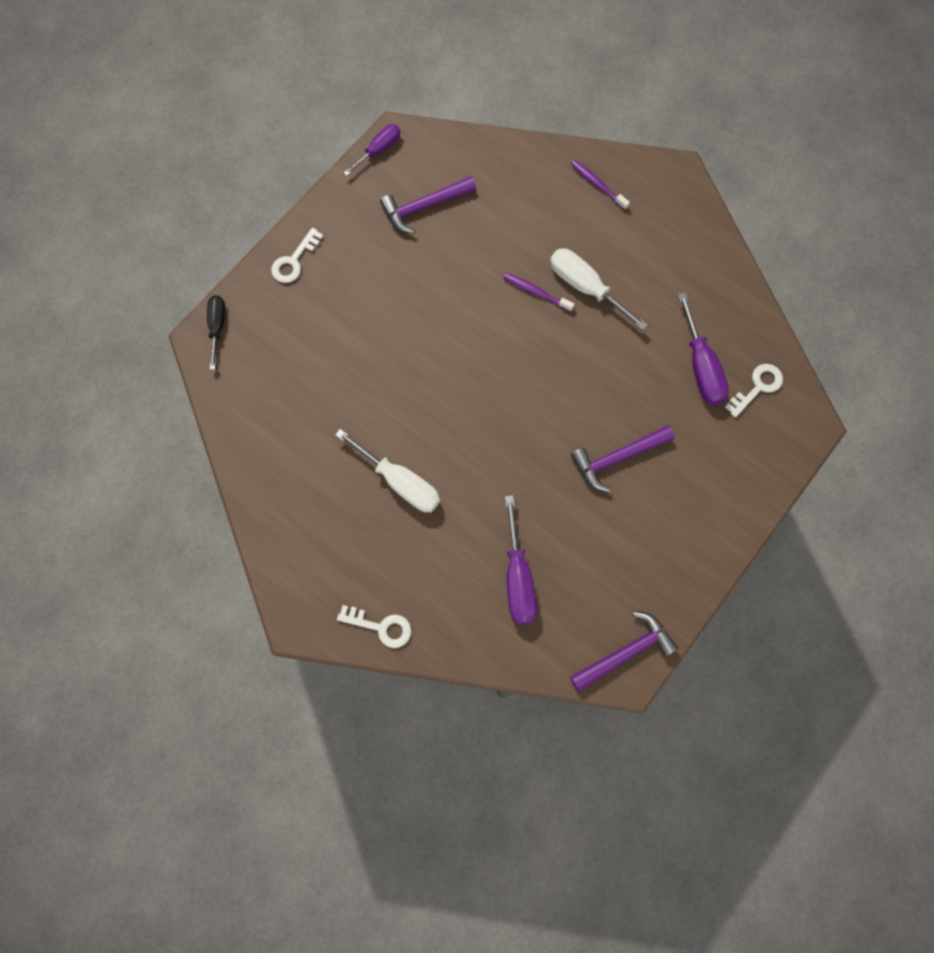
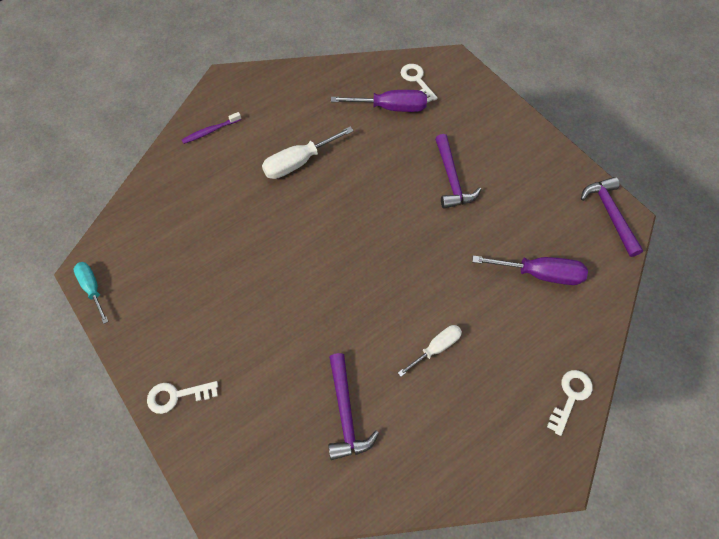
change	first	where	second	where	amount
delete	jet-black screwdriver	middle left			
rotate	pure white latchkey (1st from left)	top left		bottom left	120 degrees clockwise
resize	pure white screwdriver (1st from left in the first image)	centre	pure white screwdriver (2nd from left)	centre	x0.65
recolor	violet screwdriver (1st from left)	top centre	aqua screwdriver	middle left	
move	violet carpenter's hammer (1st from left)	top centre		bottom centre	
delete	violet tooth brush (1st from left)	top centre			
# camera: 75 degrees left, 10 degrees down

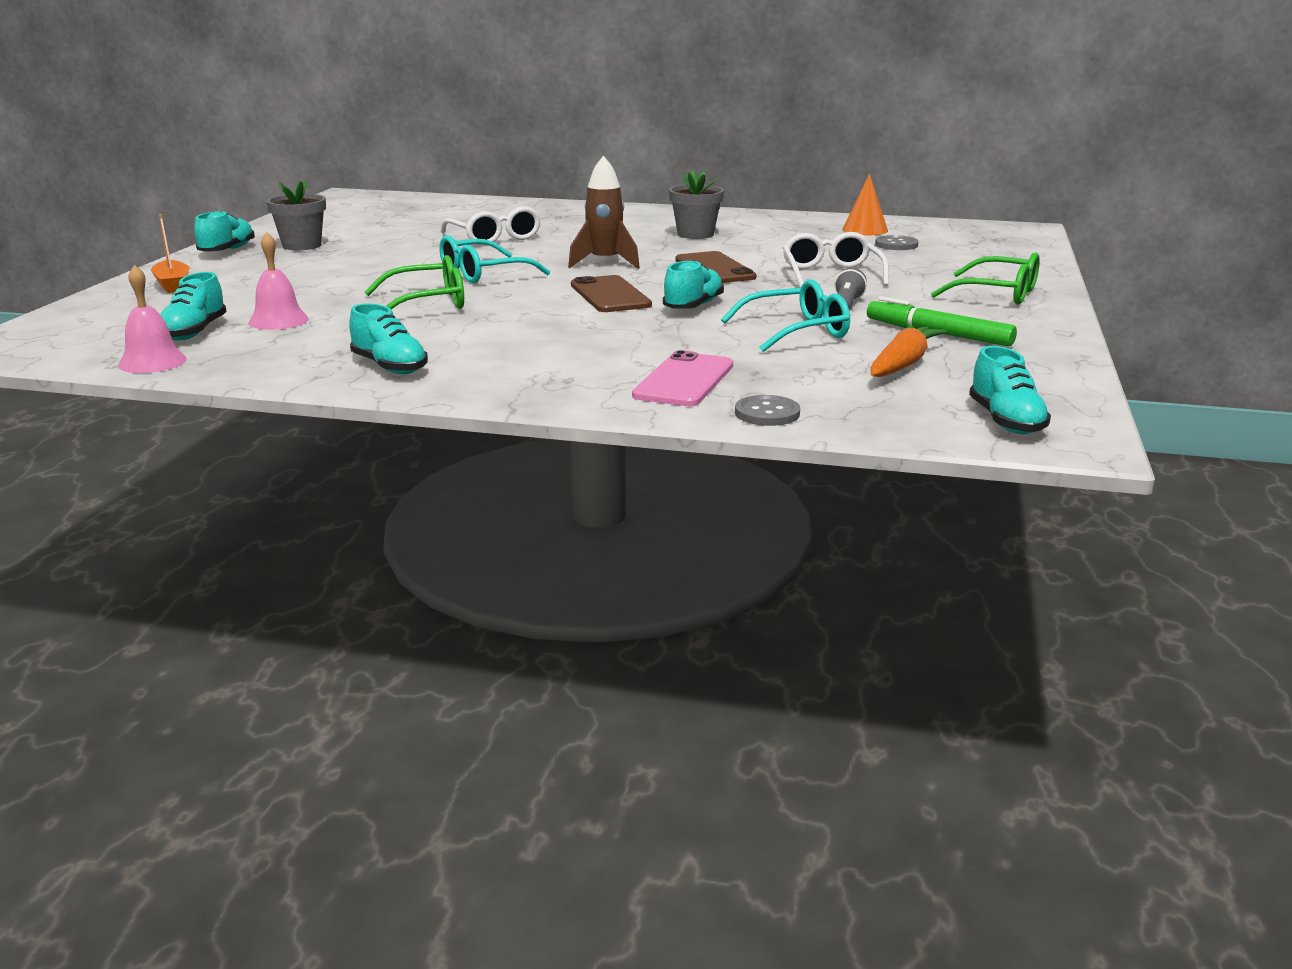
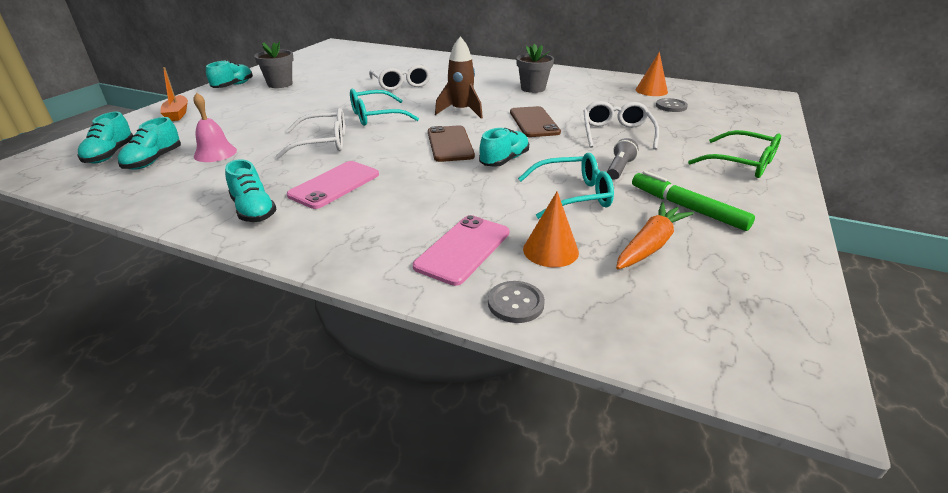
change	first	where	second	where	amount
delete	rose-pink bell (1st from left)	top left			
recolor	emerald eyeglasses (1st from left)	top left	pure white eyeglasses (1st from left)	top left	
move	aqua shoe (5th from left in the first image)	middle right	aqua shoe (1st from left)	top left	
insert			rose-pink mobile phone (1st from left)	centre	
insert			orange solid cone (1st from left)	centre	
# camera: 10 degrees right, 10 degrees up

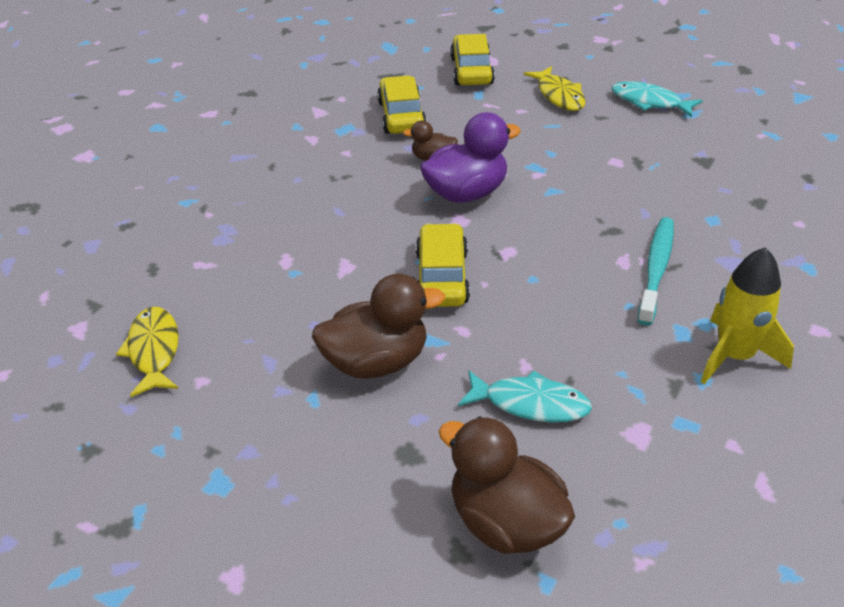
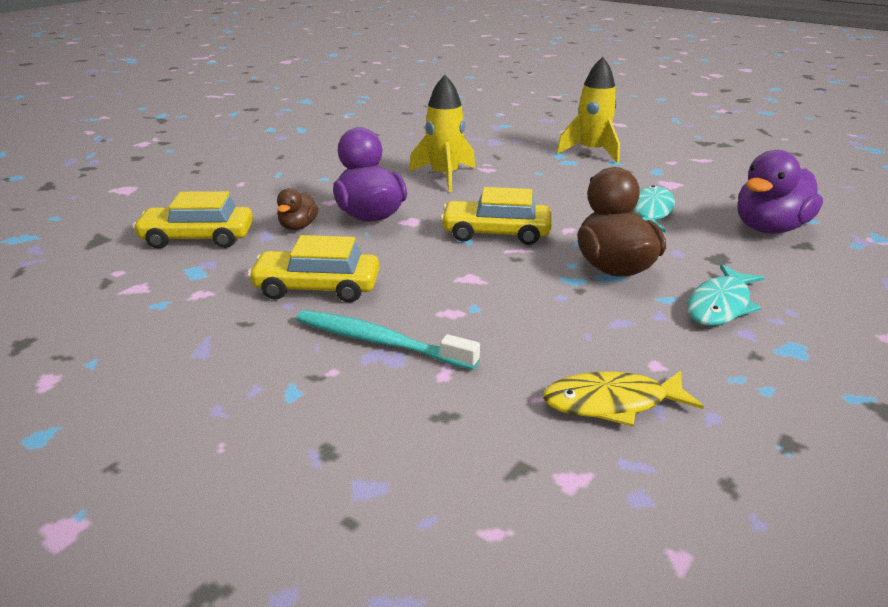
change	first	where	second	where	amount
recolor	brown rubber duck (3rd from left)	bottom centre	violet rubber duck (2nd from left)	top right	
move	yellow automobile (3rd from left in the first image)	top centre	yellow automobile (2nd from left)	centre	
delete	yellow toy fish (2nd from left)	top centre			
move	aqua toy fish (2nd from left)	top right		middle right	
move	aqua tooth brush	middle right		centre	
insert			yellow toy rocket (1st from left)	top centre	
# camera: 85 degrees left, 10 degrees down

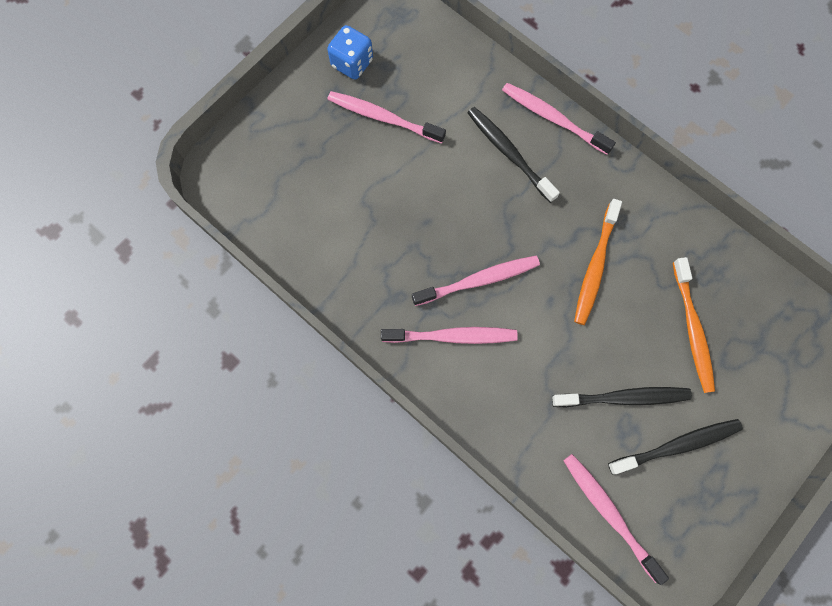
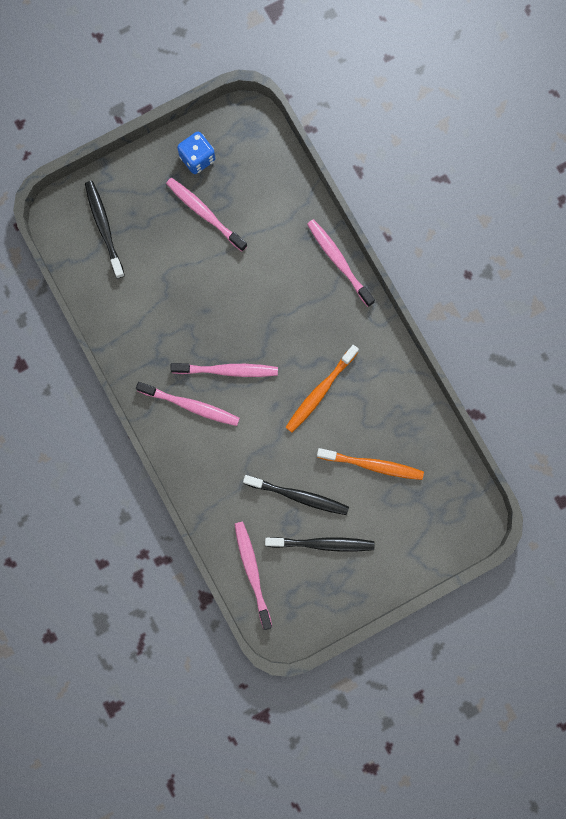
change	first	where	second	where	amount
move	jet-black tooth brush (1st from left)	top centre		top left	
rotate	orange tooth brush (2nd from left)	middle right		centre	90 degrees counterclockwise
# camera: 20 degrees right, 5 degrees up

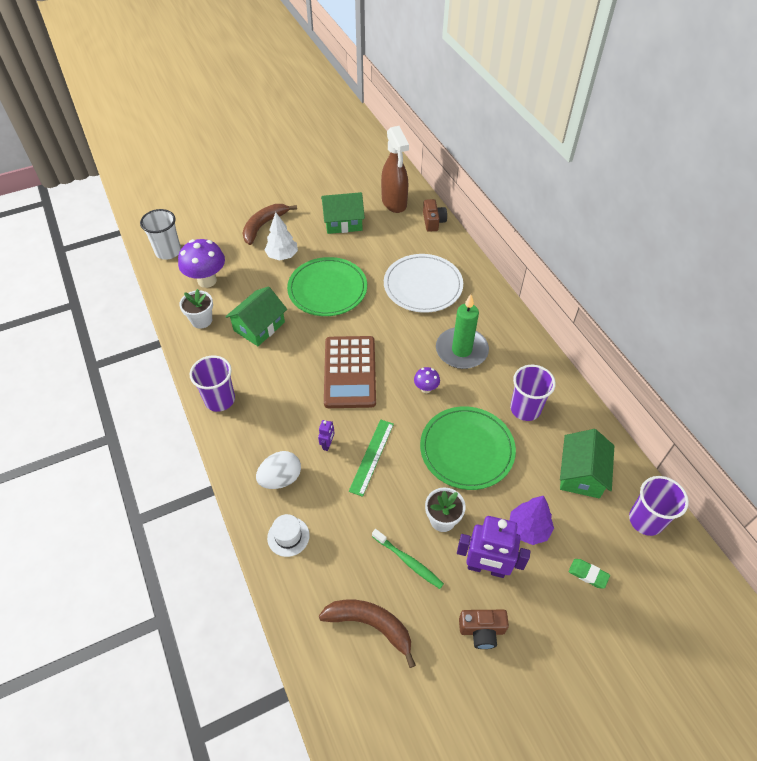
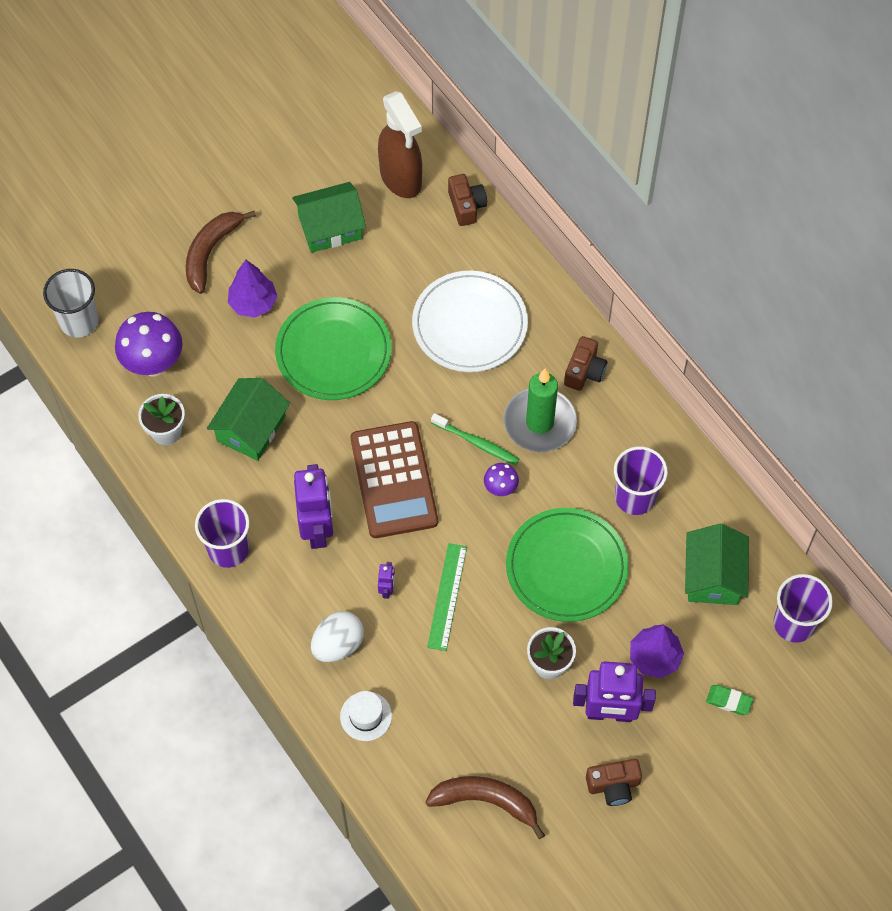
change	first	where	second	where	amount
recolor	pure white toy tree	top centre	violet toy tree (1st from left)	top left	
move	emerald tooth brush	bottom centre		centre	
insert			violet robot figure (1st from left)	centre	
insert			brown photo camera (2nd from left)	centre	
# camera: 10 degrees left, 10 degrees up

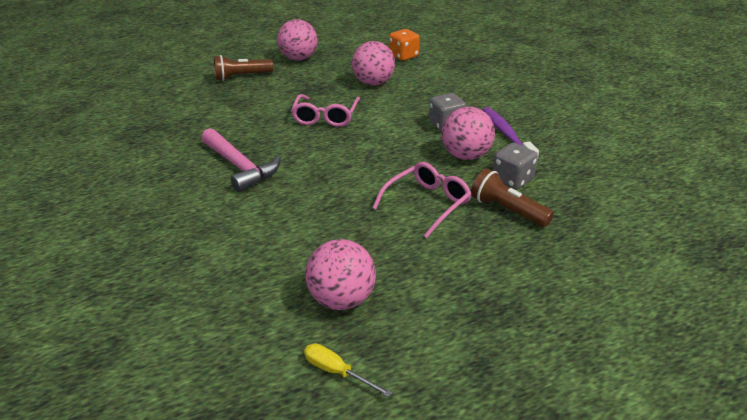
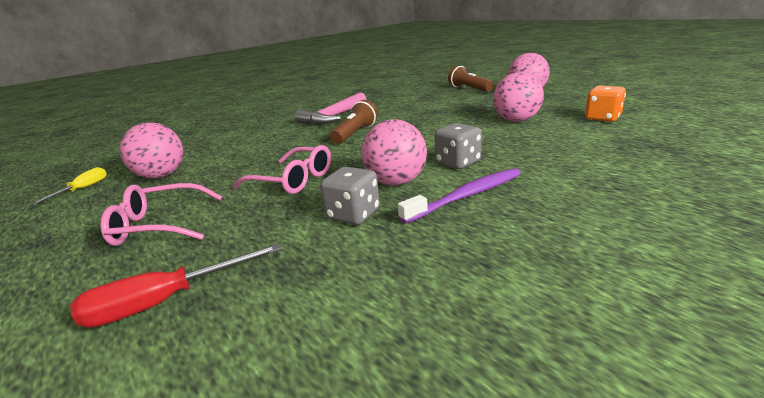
change	first	where	second	where	amount
move	rose-pink eyeglasses (1st from left)	top centre		middle left	
move	brown torch (2nd from left in the first image)	middle right	brown torch (1st from left)	top centre	
insert			red screwdriver	bottom left	
# camera: 75 degrees right, 10 degrees down

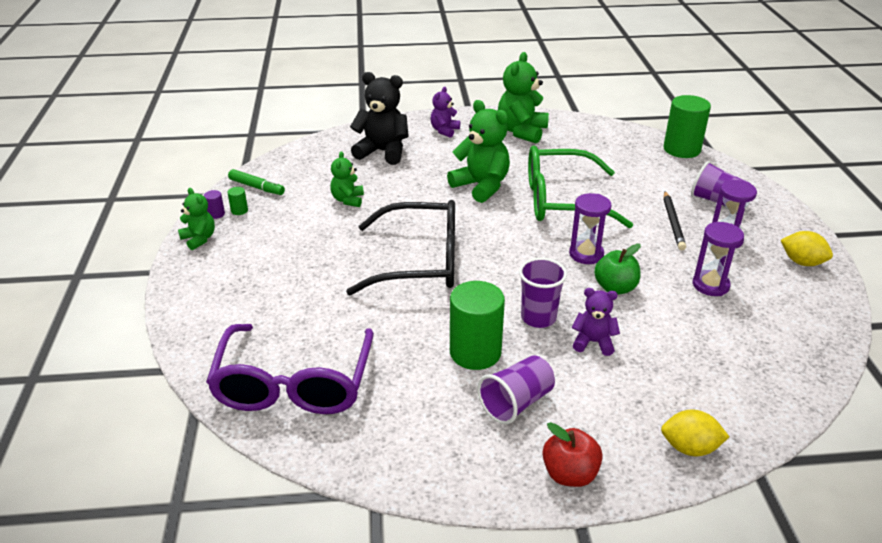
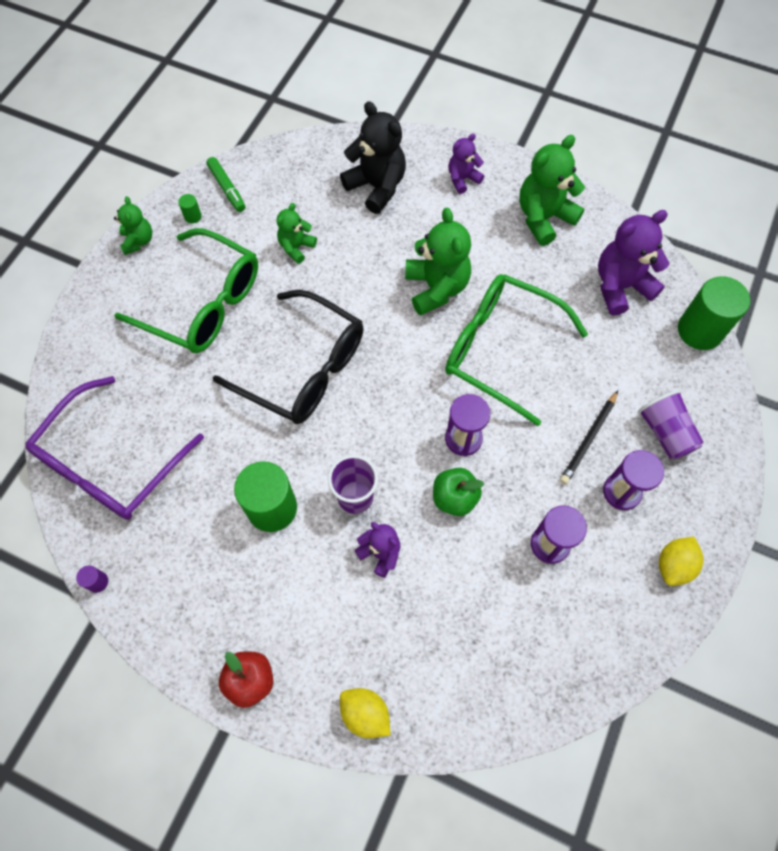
change	first	where	second	where	amount
move	violet cylinder	middle left		bottom left	
delete	violet beaker (1st from left)	bottom centre			
rotate	yellow citrus fruit (2nd from left)	middle right		middle right	60 degrees clockwise
insert			emerald eyeglasses (1st from left)	middle left	
insert			violet teddy bear (3rd from left)	top right	
# camera: 30 degrees right, 30 degrees up

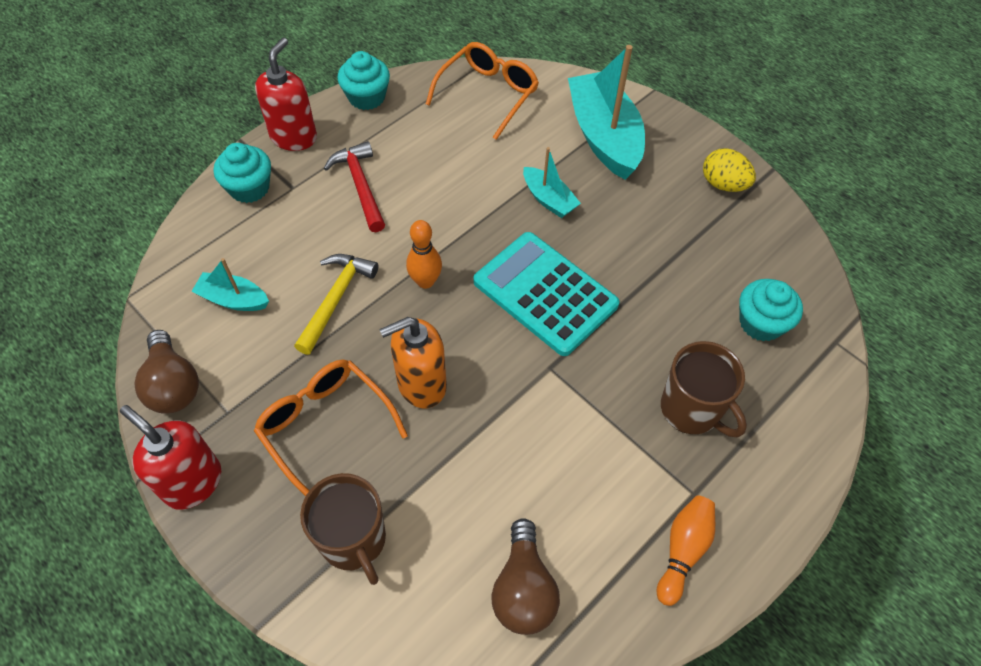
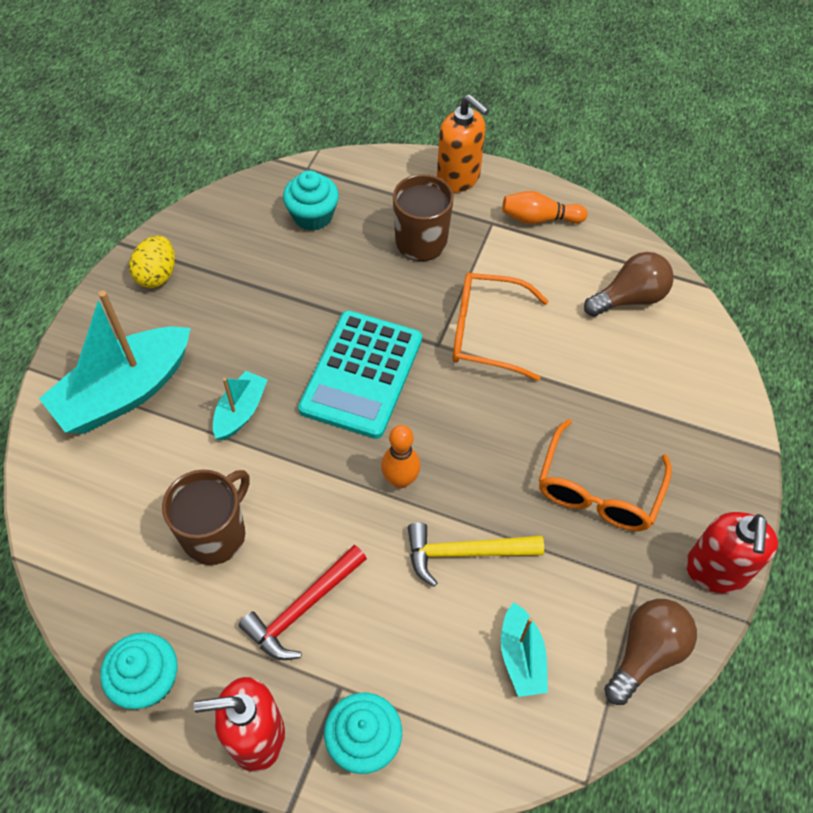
change	first	where	second	where	amount
move	brown tea mug (1st from left)	bottom centre		middle left	
move	orange pump bottle	centre		top centre	
move	orange eyeglasses (2nd from left in the first image)	top centre	orange eyeglasses (1st from left)	centre	
# camera: 115 degrees left, 0 degrees up

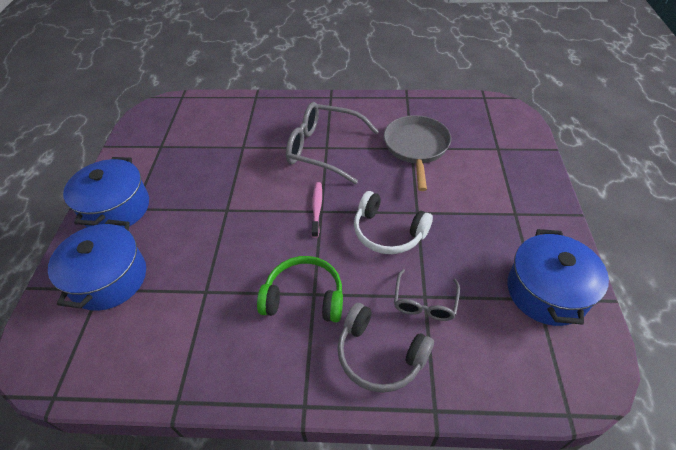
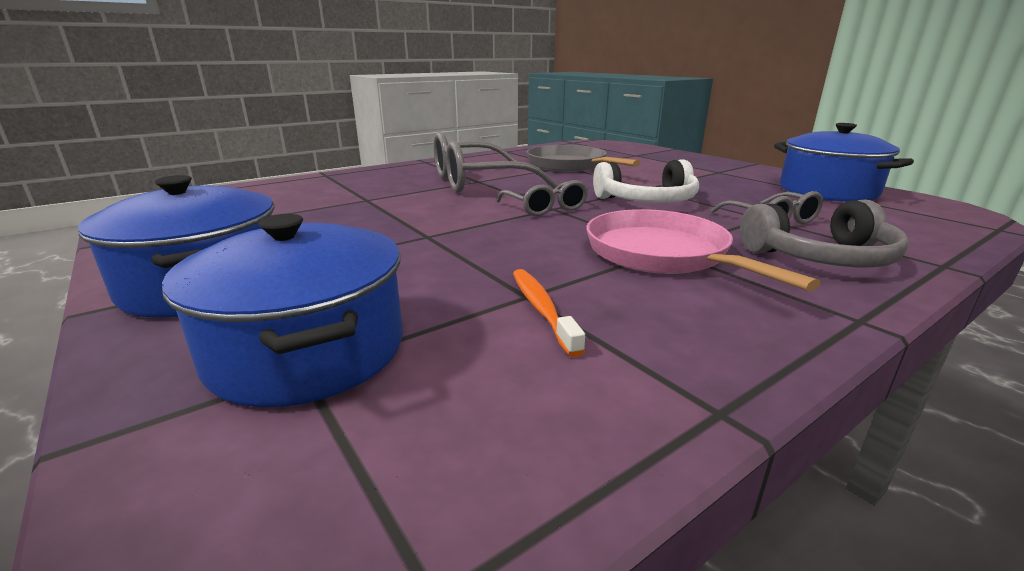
change	first	where	second	where	amount
replace	emerald headphones	centre	rose-pink frying pan	middle right	
replace	rose-pink tooth brush	centre	ash-grey eyeglasses (2nd from left)	centre	
insert			orange tooth brush	centre	
# camera: 40 degrees left, 25 degrees down

